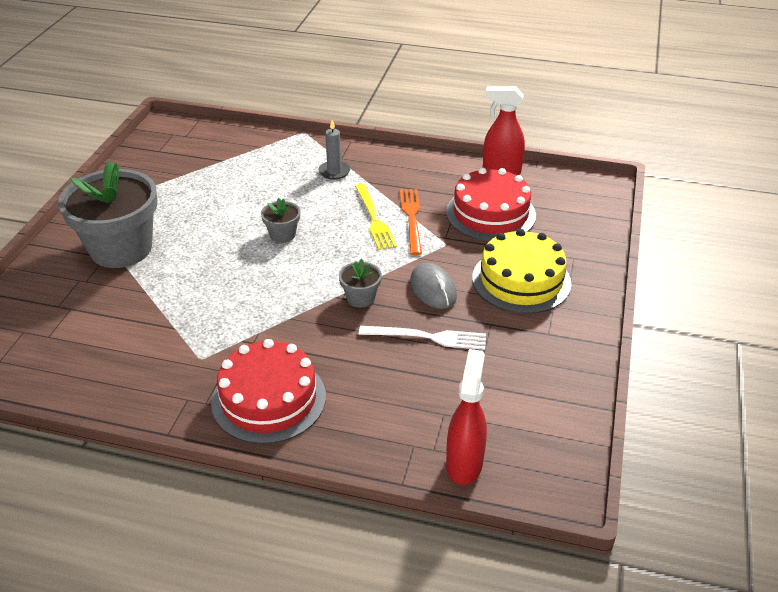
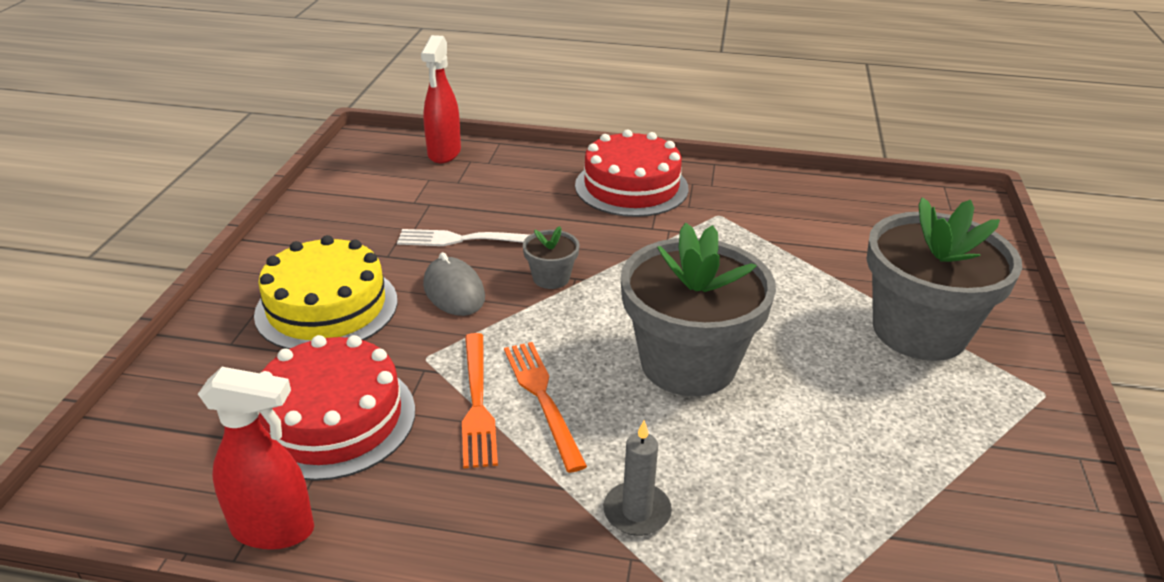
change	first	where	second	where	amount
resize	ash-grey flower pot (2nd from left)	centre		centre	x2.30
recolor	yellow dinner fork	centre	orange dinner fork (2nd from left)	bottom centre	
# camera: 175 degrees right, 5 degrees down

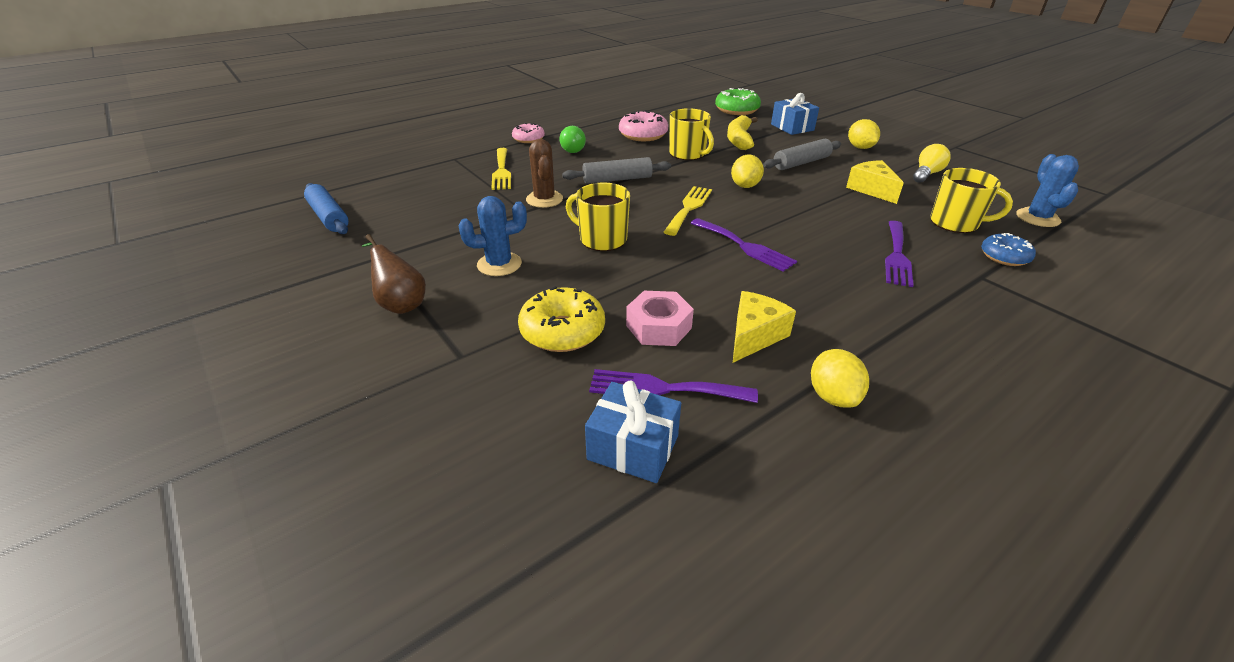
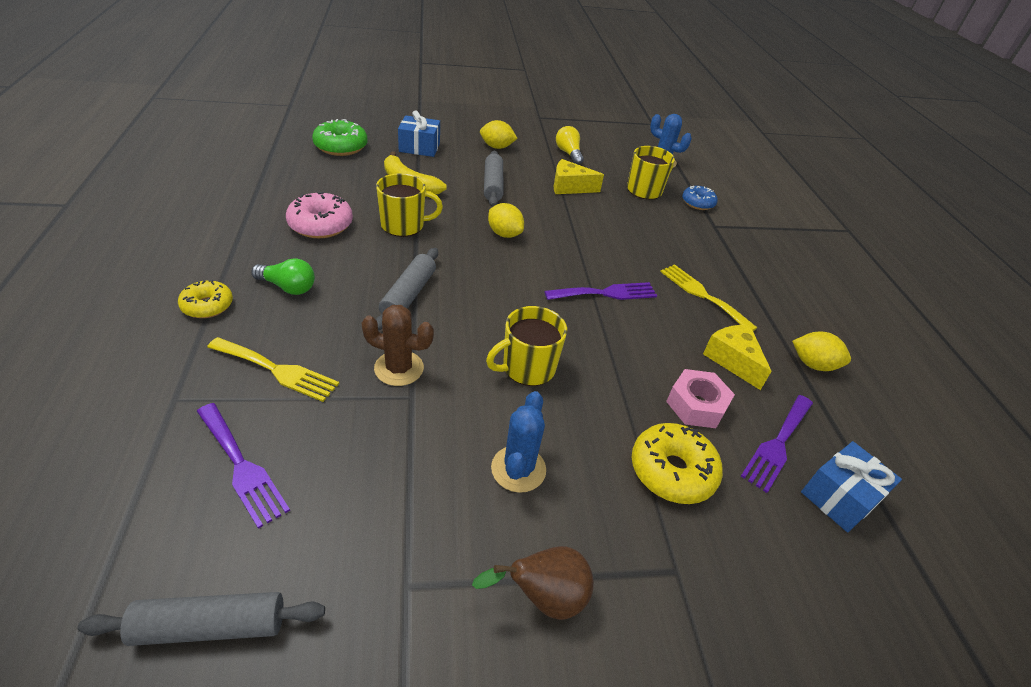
change	first	where	second	where	amount
recolor	cobalt rolling pin	top left	ash-grey rolling pin (1st from left)	bottom left	
recolor	rose-pink glazed donut (1st from left)	top centre	yellow glazed donut (1st from left)	middle left	
move	yellow dinner fork (2nd from left)	top centre		middle right	
move	violet dinner fork (3rd from left in the first image)	middle right	violet dinner fork (1st from left)	bottom left	
# camera: 65 degrees left, 5 degrees up

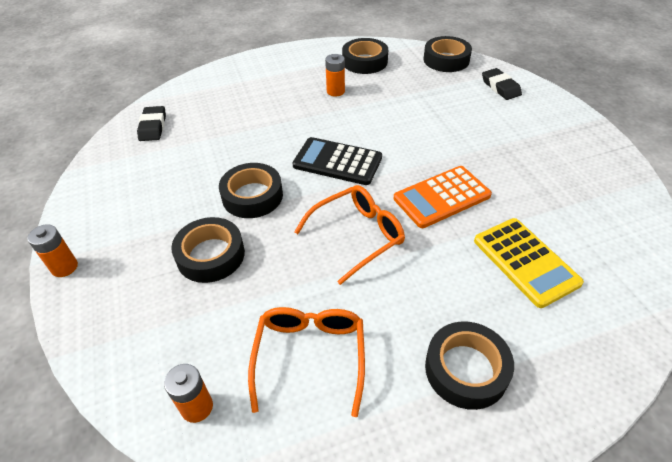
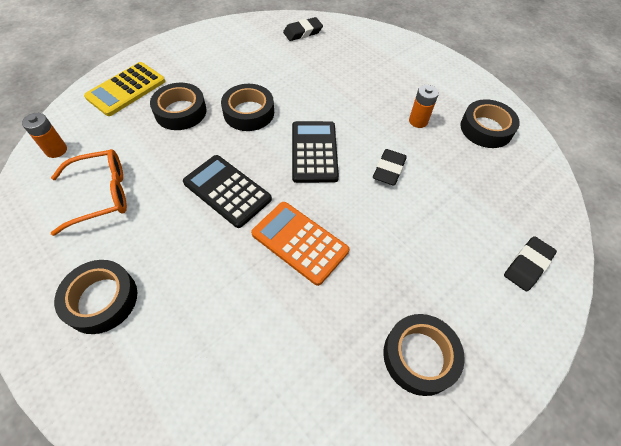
change	first	where	second	where	amount
delete	orange power cell (1st from left)	middle left			
replace	orange eyeglasses (2nd from left)	centre	jet-black adding machine (1st from left)	centre	
move	jet-black sticky tape (4th from left)	top right		bottom right	
move	yellow adding machine	middle right		top left	
insert			jet-black gum eraser (2nd from left)	centre	
# camera: 65 degrees right, 10 degrees up

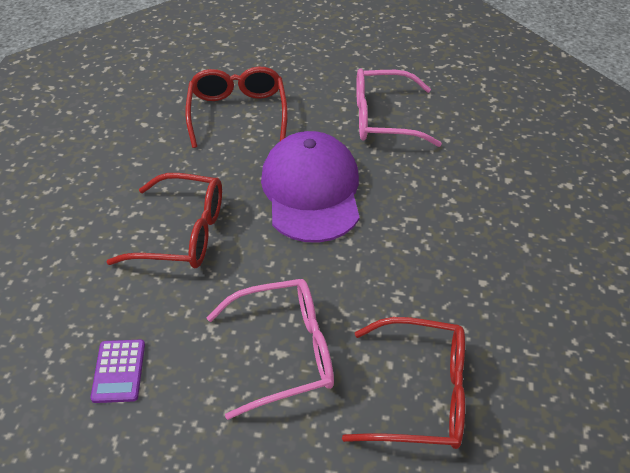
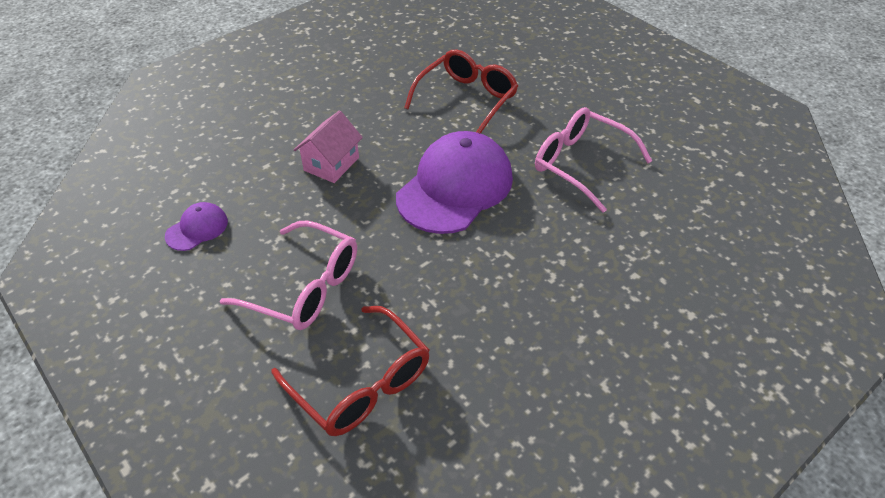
change	first	where	second	where	amount
replace	violet adding machine	bottom left	violet cap (1st from left)	middle left	
replace	red eyeglasses (1st from left)	middle left	rose-pink house	top centre	
# camera: 40 degrees right, 0 degrees up

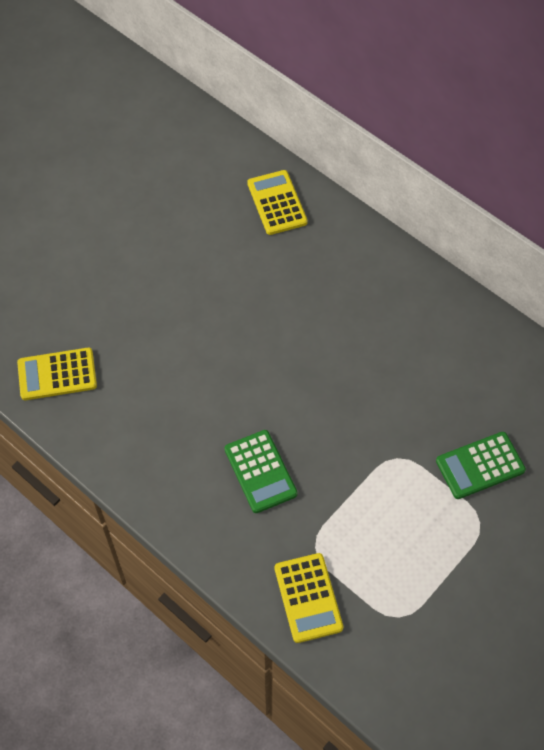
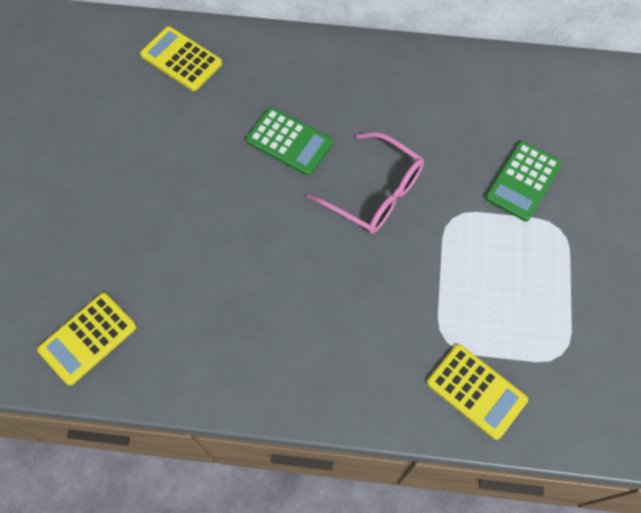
change	first	where	second	where	amount
move	emerald adding machine (1st from left)	centre		top centre	
insert			rose-pink eyeglasses	centre	
# camera: 35 degrees left, 5 degrees up

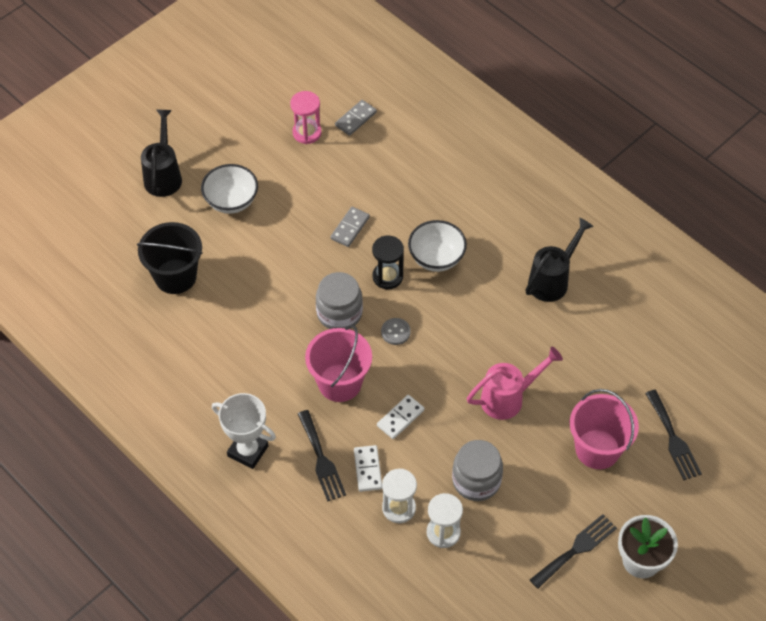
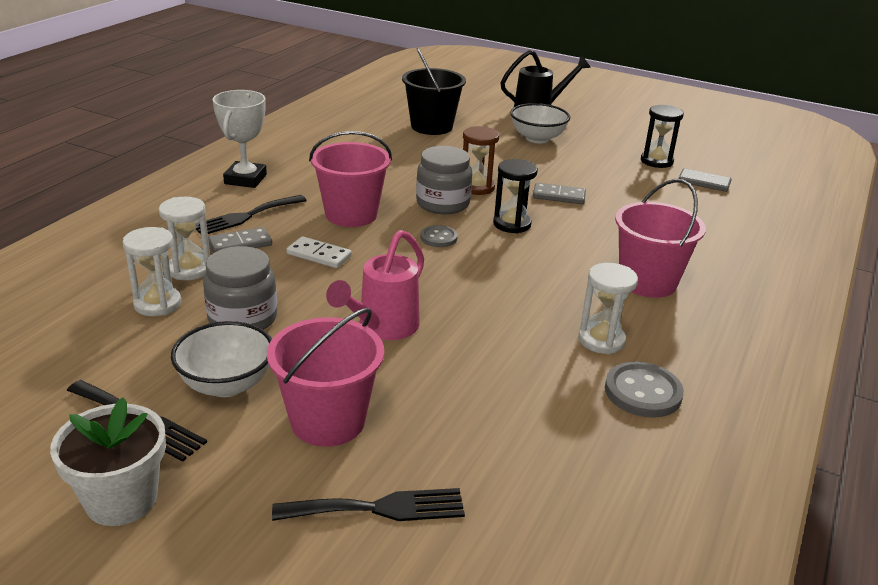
change	first	where	second	where	amount
recolor	rose-pink sand timer	top centre	jet-black sand timer (2nd from left)	top right	
recolor	pure white domino (1st from left)	bottom centre	ash-grey domino (1st from left)	middle left	
move	pure white deep dish (2nd from left in the first image)	centre	pure white deep dish (1st from left)	middle left	
rotate	rose-pink sprinkling can	middle right		centre	75 degrees clockwise
replace	jet-black sprinkling can (2nd from left)	middle right	pure white sand timer (3rd from left)	middle right	
rotate	jet-black dinner fork (3rd from left)	bottom right		bottom centre	150 degrees counterclockwise
insert			brown sand timer	top centre	
insert			ash-grey shirt button (2nd from left)	middle right	
insert			rose-pink bucket (3rd from left)	middle right	
# camera: 70 degrees right, 25 degrees down

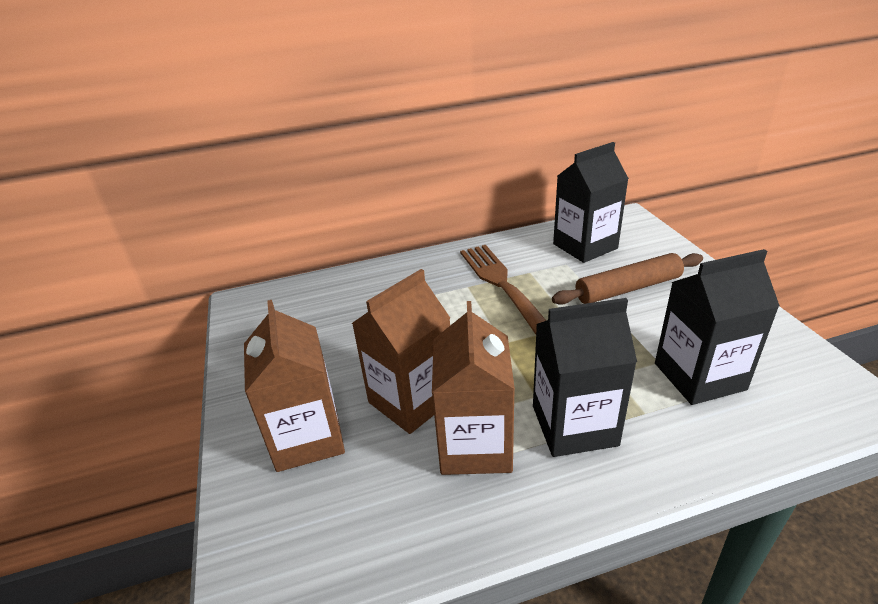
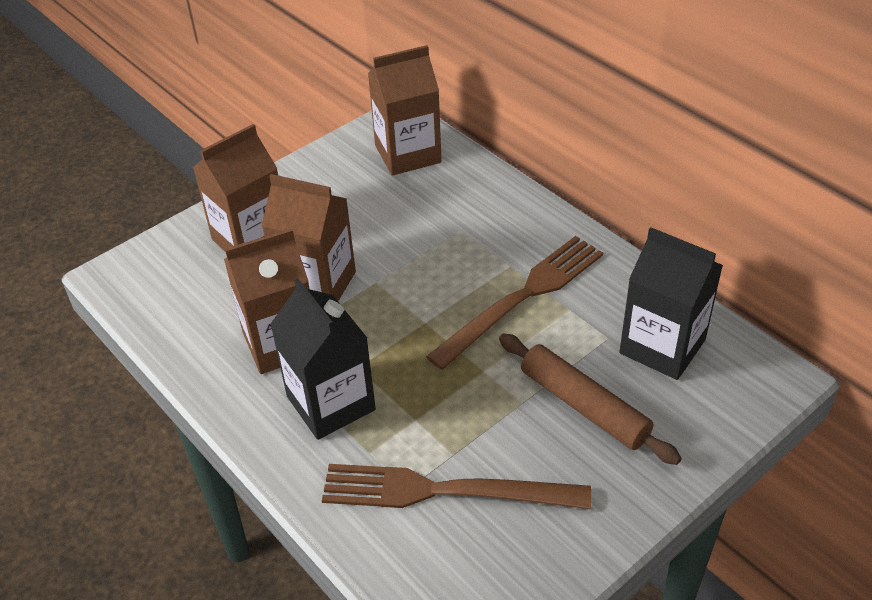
change	first	where	second	where	amount
replace	jet-black juice carton (3rd from left)	middle right	brown dinner fork (1st from left)	bottom centre	
insert			brown juice carton (4th from left)	top centre	
# camera: 65 degrees right, 10 degrees up

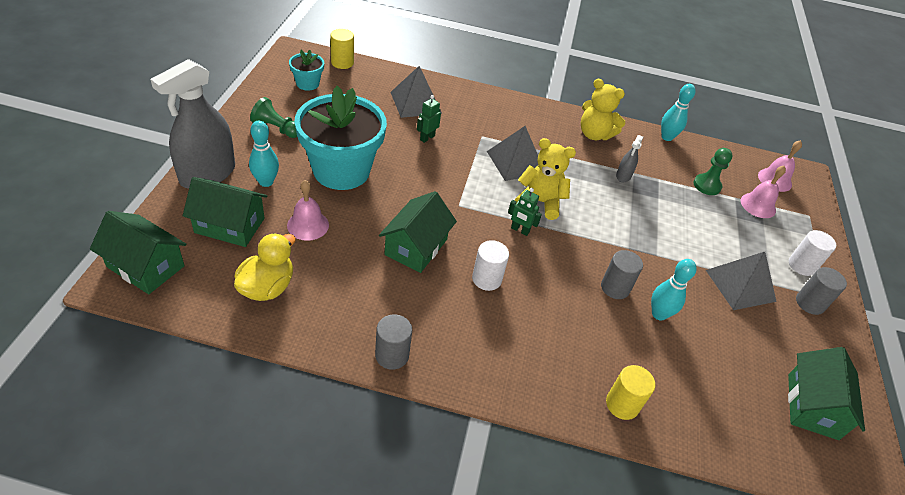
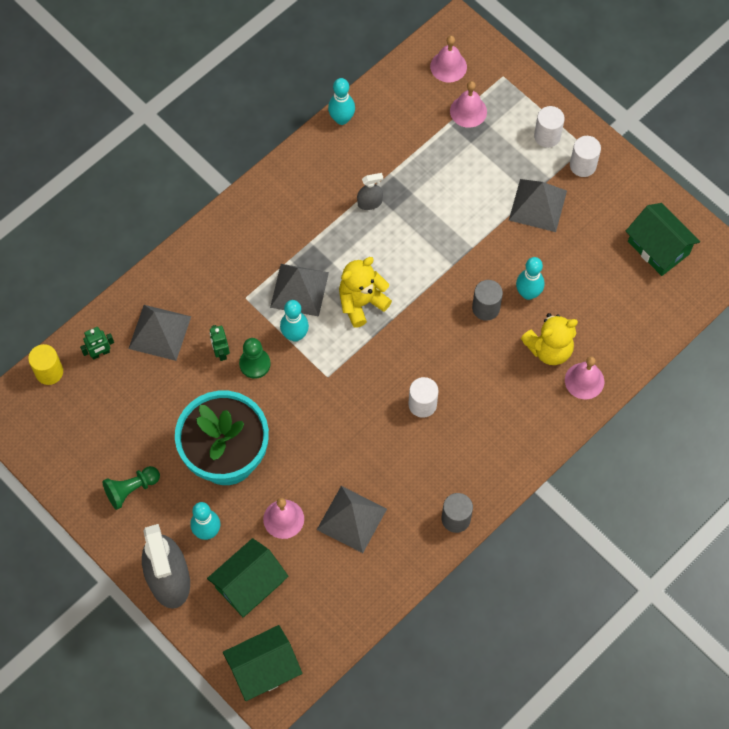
change	first	where	second	where	amount
delete	yellow rubber duck	middle left			
delete	aqua flower pot (1st from left)	top centre			
delete	emerald house (3rd from left)	centre			
move	emerald robot figure (2nd from left in the first image)	centre	emerald robot figure (1st from left)	middle left	
move	yellow teddy bear (2nd from left)	top centre		middle right	
replace	yellow cylinder (2nd from left)	bottom right	rose-pink bell (4th from left)	middle right	
rotate	ash-grey sprayer (2nd from left)	top right		top centre	75 degrees counterclockwise
move	emerald chess pawn (2nd from left)	middle right		centre	
recolor	ash-grey cylinder (3rd from left)	middle right	pure white cylinder (3rd from left)	top right	
insert			aqua bowling pin (2nd from left)	centre	
insert			ash-grey pyramid (3rd from left)	bottom centre	
# camera: 50 degrees left, 20 degrees up

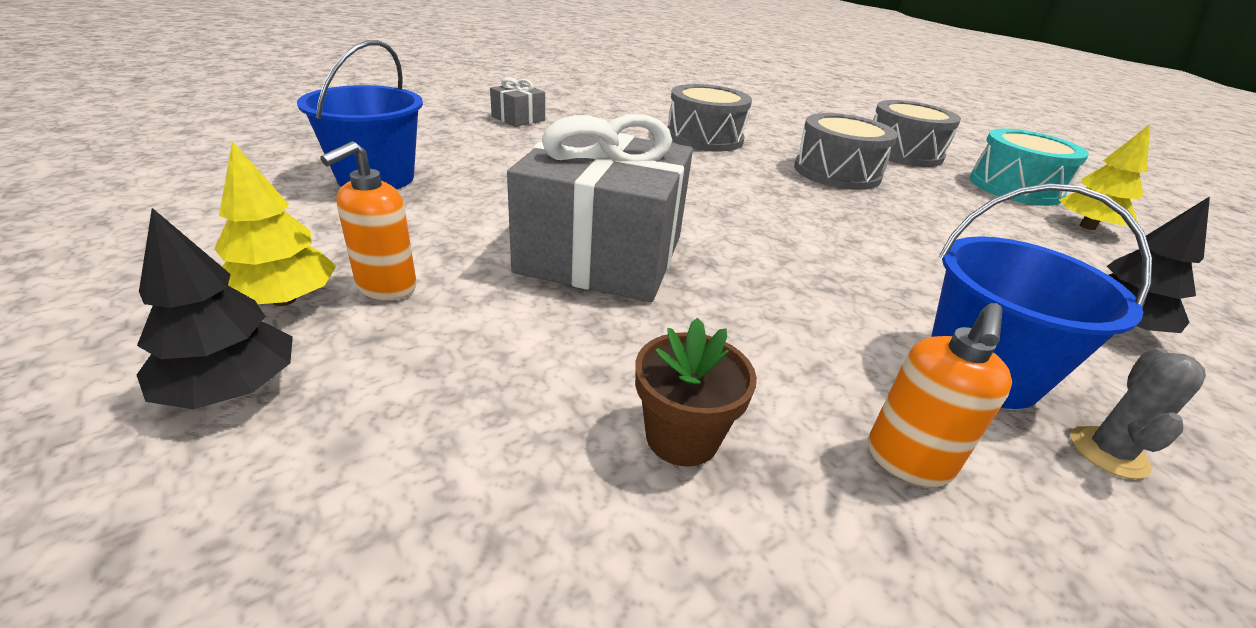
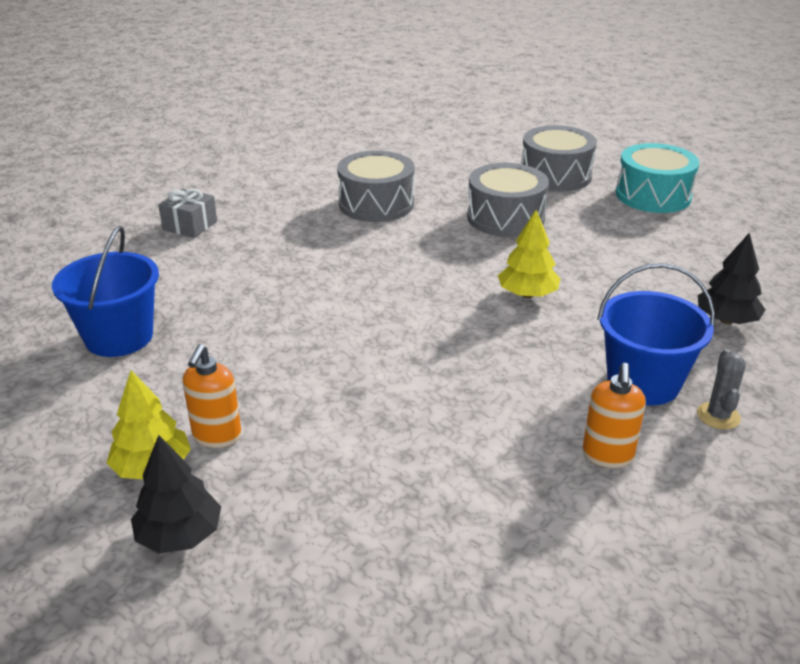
change	first	where	second	where	amount
delete	ash-grey wrapped gift (2nd from left)	top centre			
delete	brown flower pot	centre			
move	yellow toy tree (2nd from left)	top right		centre	
# camera: 15 degrees left, 0 degrees up

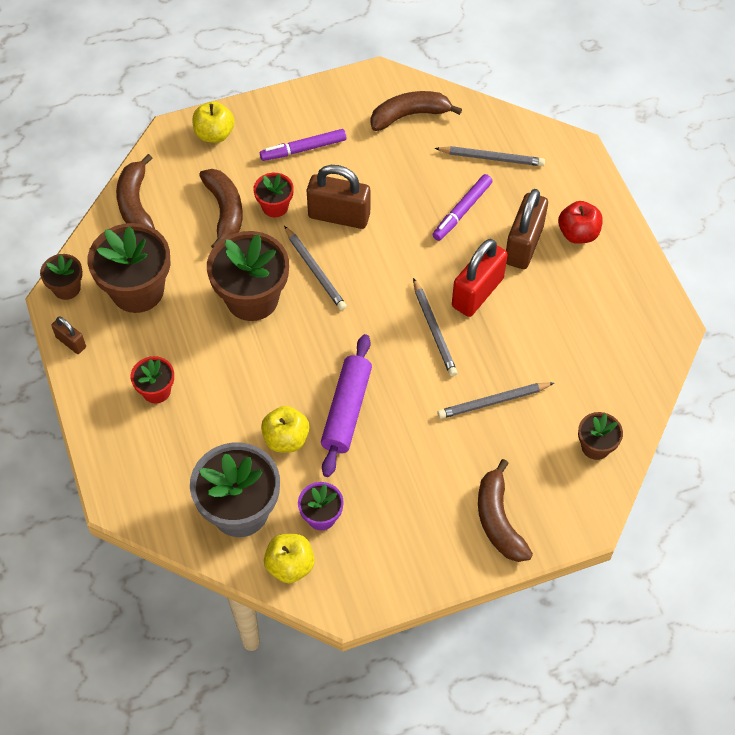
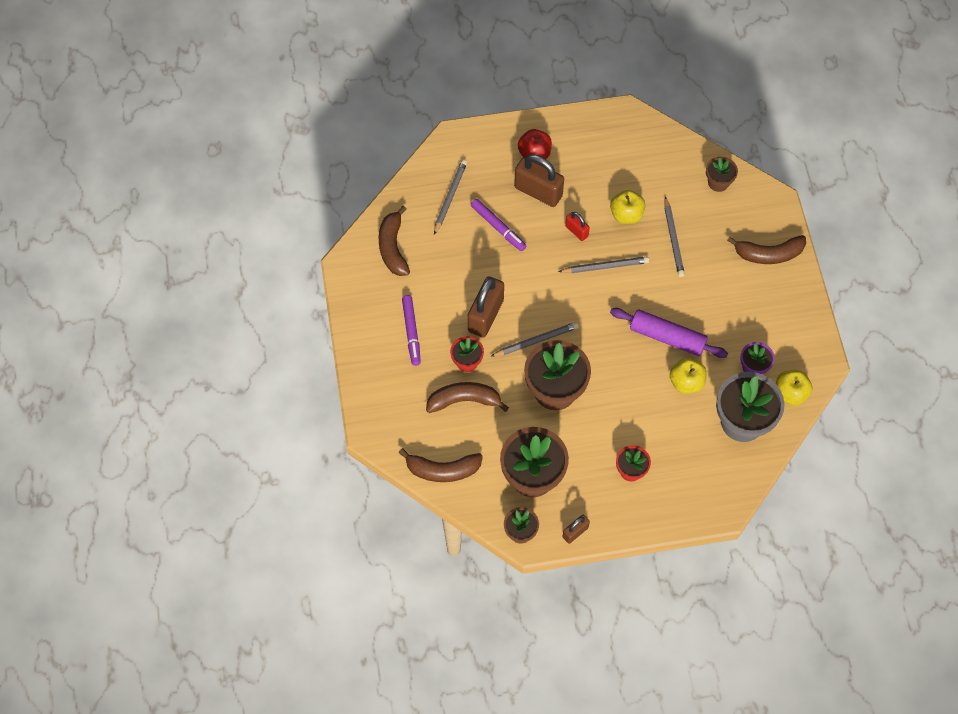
change	first	where	second	where	amount
move	yellow apple (1st from left)	top left		top centre	
resize	red small lock	centre		top centre	x0.52
# camera: 80 degrees left, 5 degrees up

